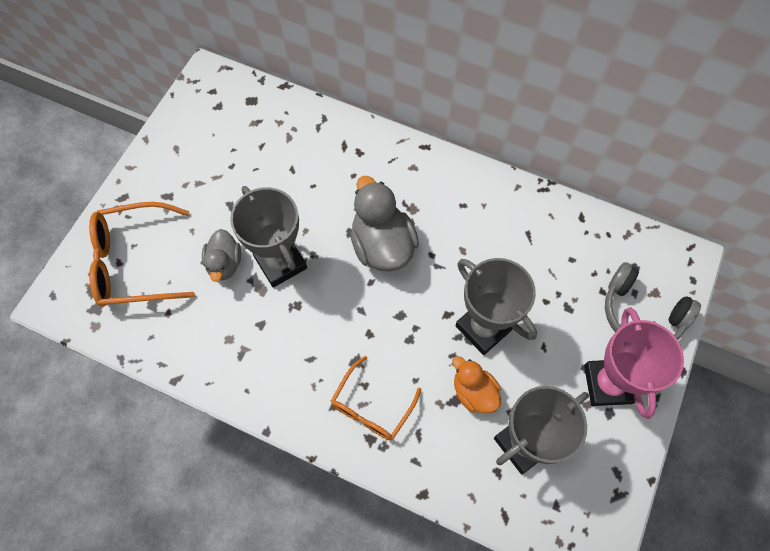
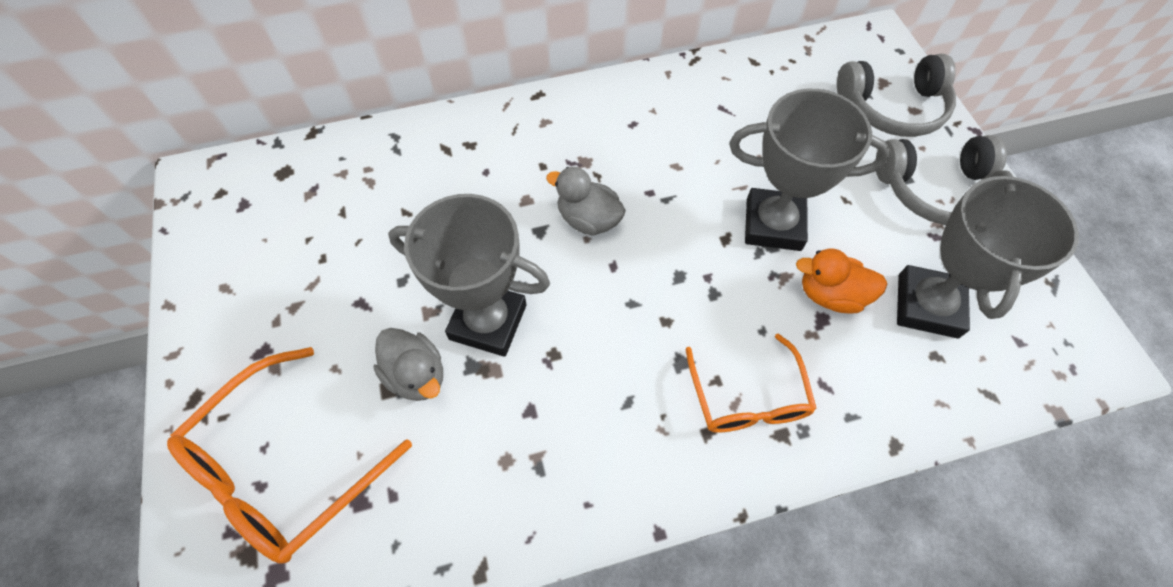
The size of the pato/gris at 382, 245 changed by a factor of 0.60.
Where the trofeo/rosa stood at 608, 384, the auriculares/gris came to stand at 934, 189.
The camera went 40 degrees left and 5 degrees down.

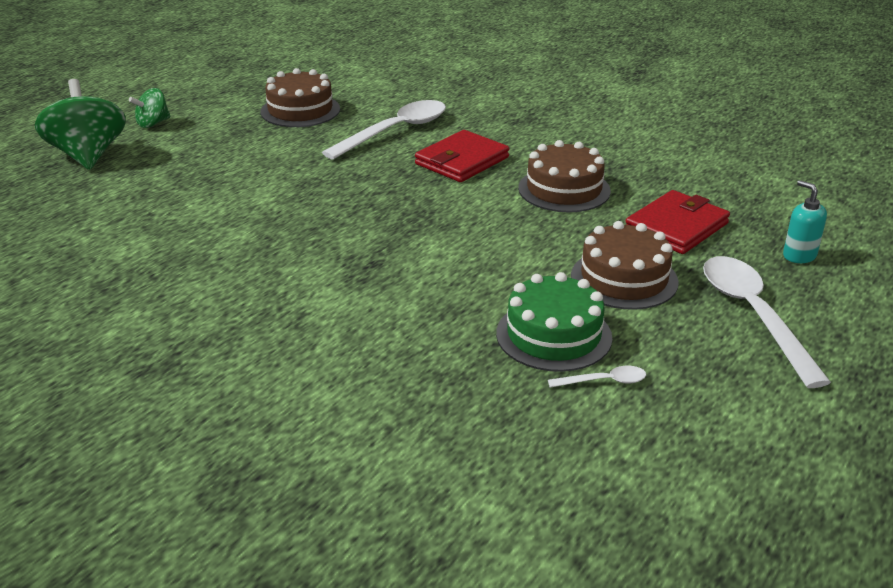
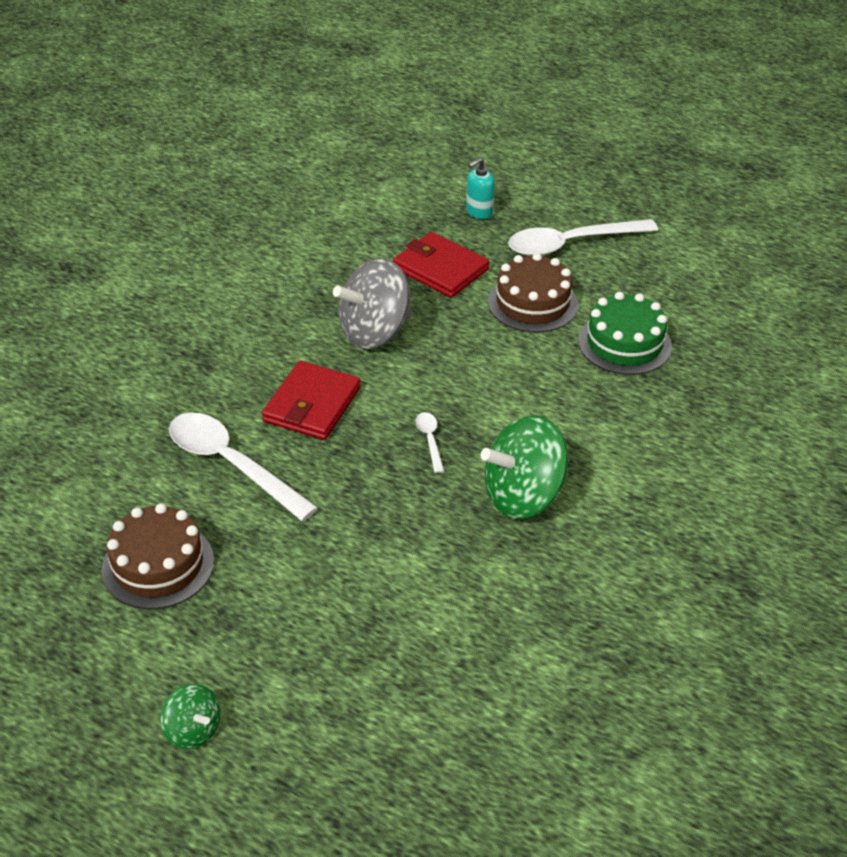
The peonza/verde ended up elsewhere, having gone from 88, 155 to 523, 496.
The cartera/rojo at 462, 161 ended up facing another way, 75 degrees clockwise from before.
Where the tarta/marrón stood at 564, 189, the peonza/gris came to stand at 374, 332.
The cuchara/blanco ended up elsewhere, having gone from 604, 381 to 430, 440.
The camera went 95 degrees left and 10 degrees up.

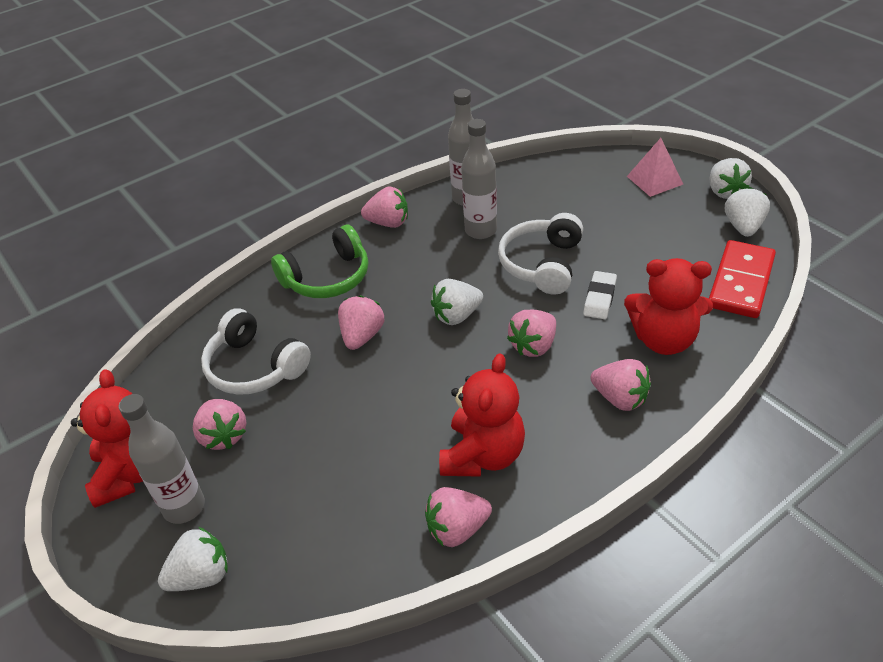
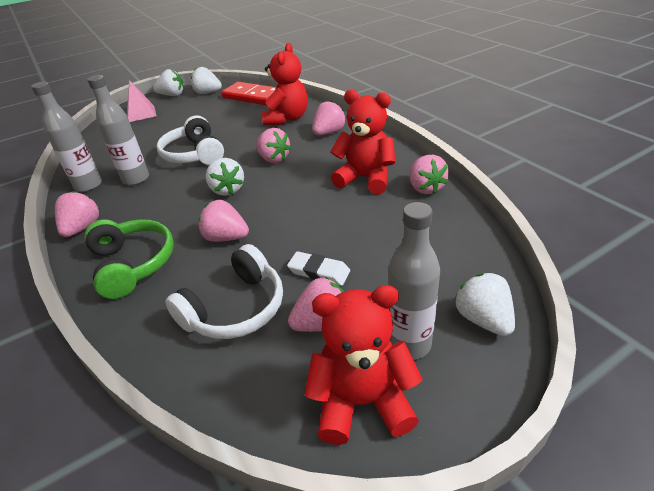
The auriculares/blanco at 542, 264 ended up facing another way, 45 degrees clockwise from before.
The goma de borrar/blanco ended up elsewhere, having gone from 599, 298 to 319, 271.
The camera went 85 degrees left and 5 degrees down.

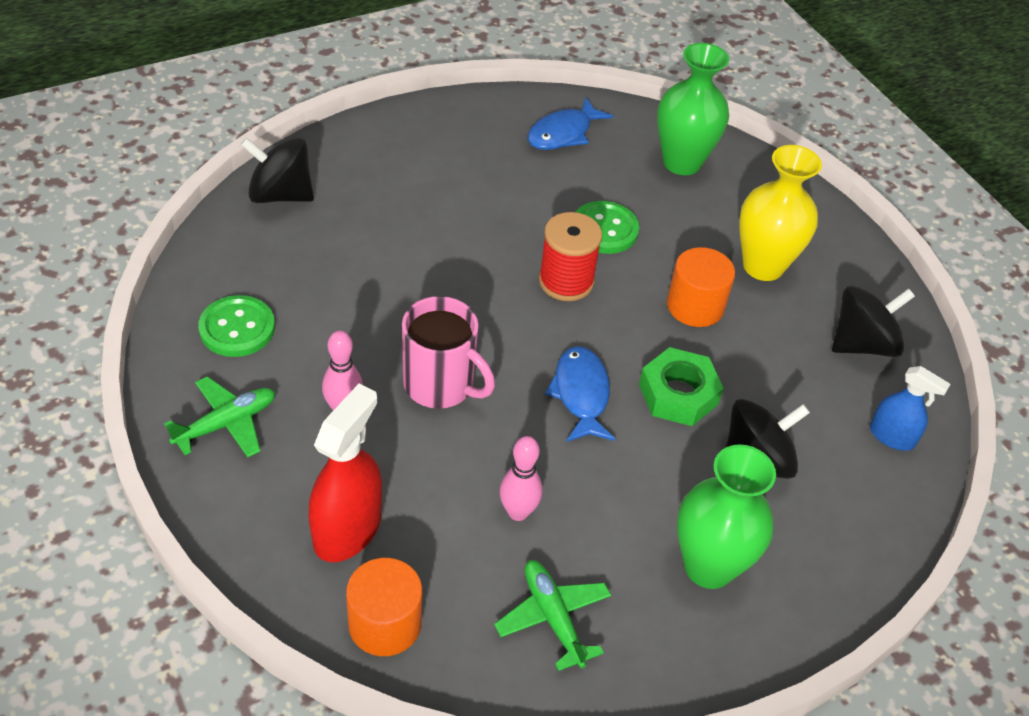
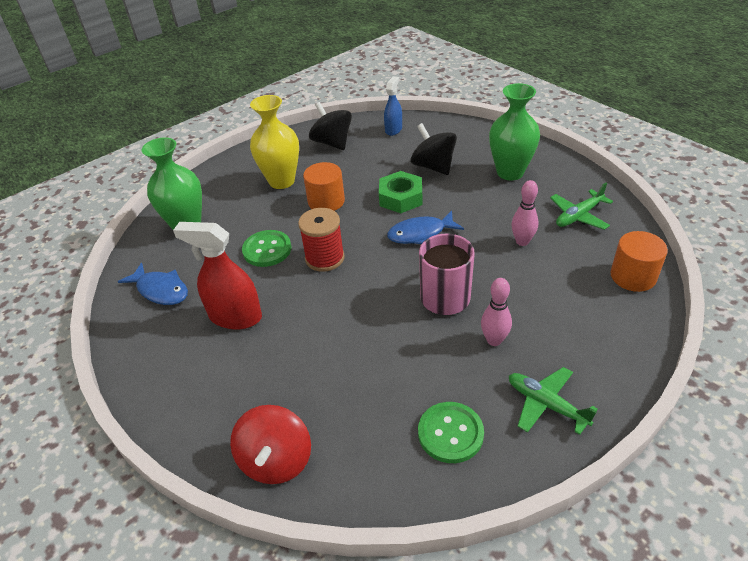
What was the peonza/negro at 280, 194 turned into the peonza/rojo at 276, 460.
The pulverizador/rojo ended up elsewhere, having gone from 347, 529 to 235, 316.
The camera went 95 degrees left and 5 degrees down.

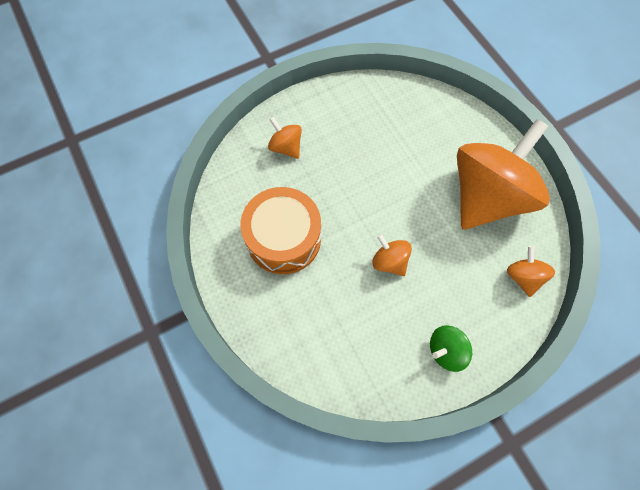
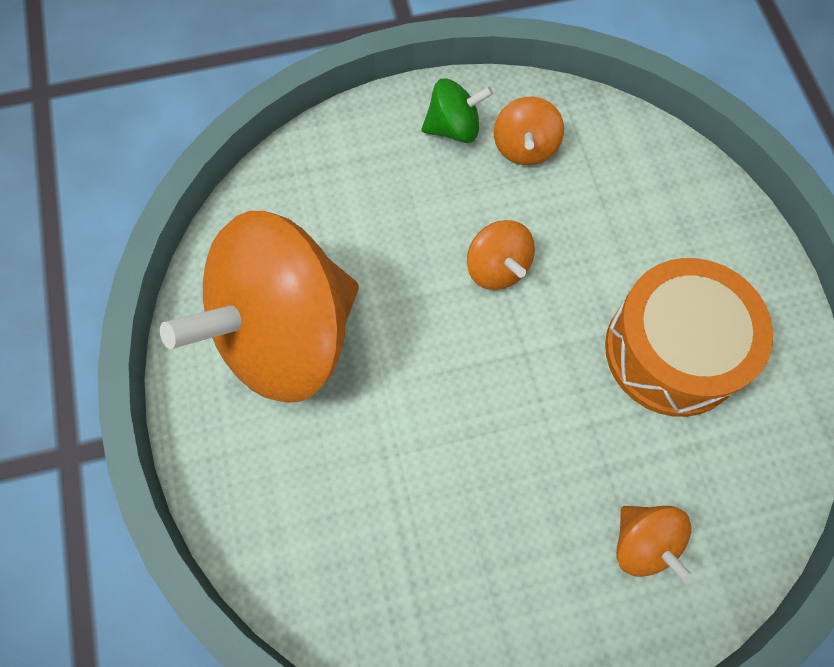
The peonza/naranja ended up elsewhere, having gone from 523, 277 to 524, 147.
The camera went 165 degrees left and 0 degrees up.

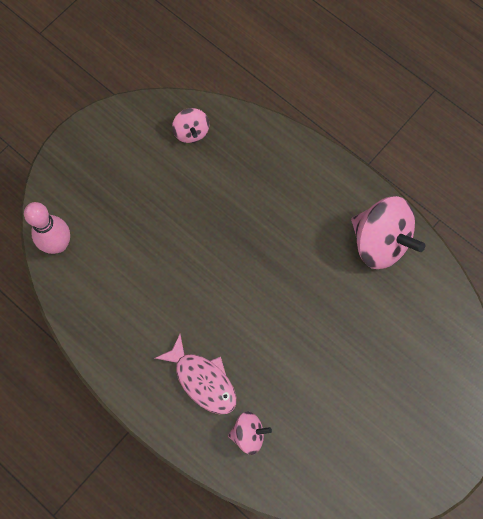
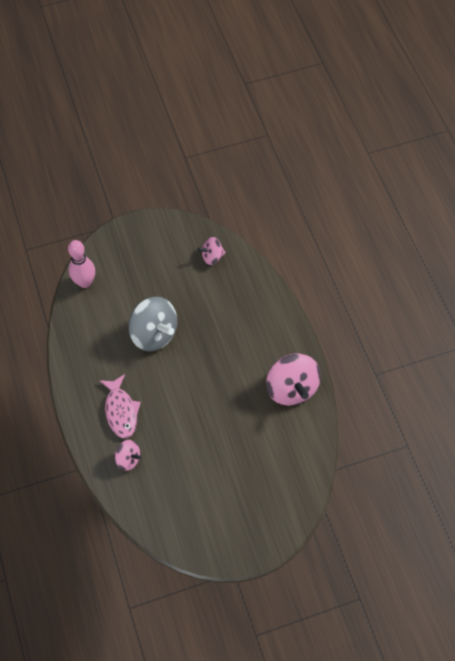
The peonza/rosa at 191, 132 ended up facing another way, 60 degrees clockwise from before.
The second view gained the peonza/gris at 154, 334.
The camera went 30 degrees right and 10 degrees down.

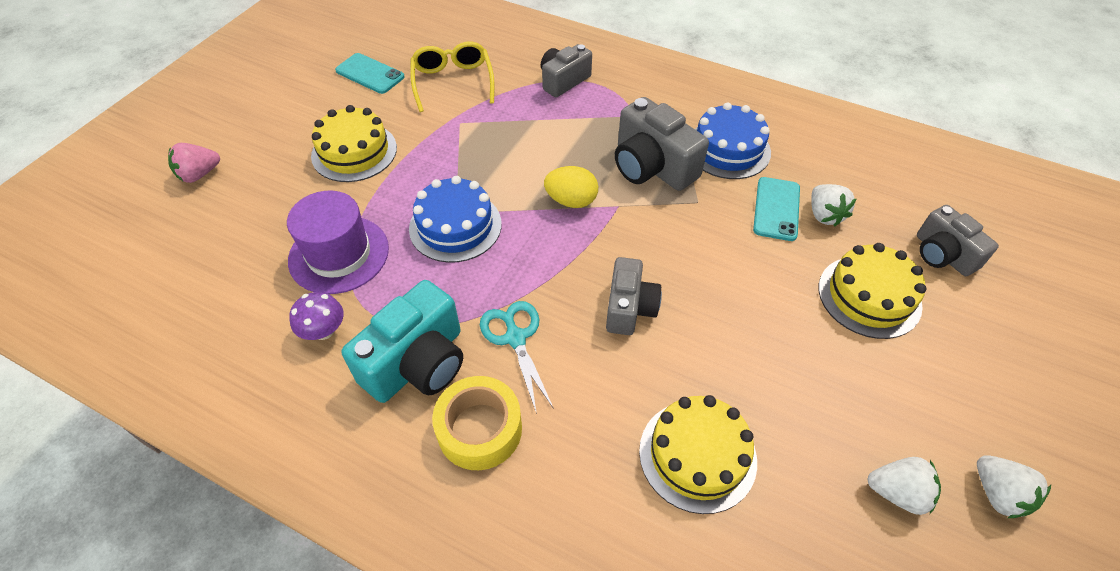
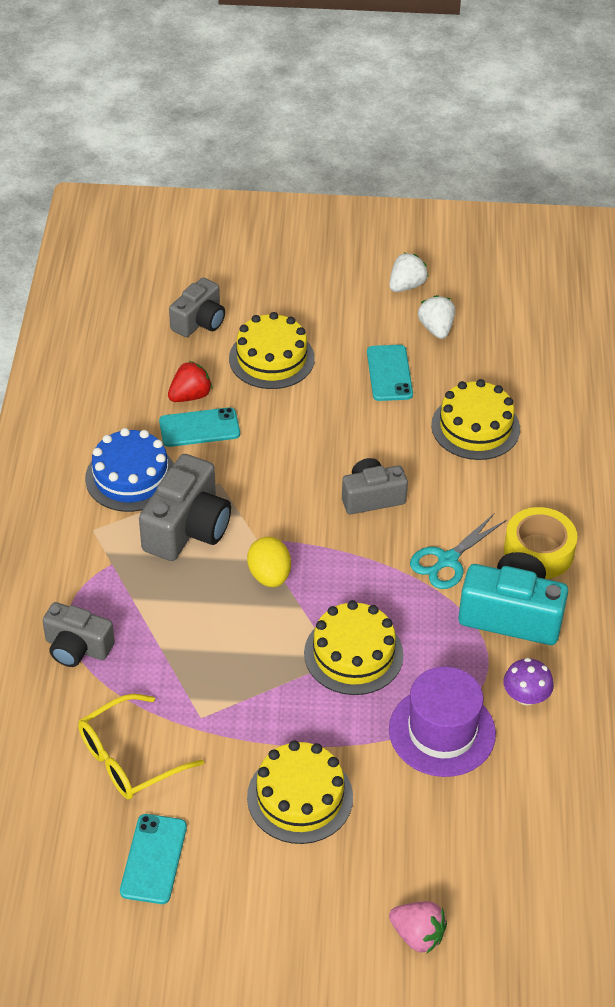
What was the tarta/azul at 455, 226 turned into the tarta/amarillo at 353, 654.
What was the fresa/blanco at 824, 215 turned into the fresa/rojo at 190, 396.
The second view gained the móvil/turquesa at 389, 373.
The camera went 115 degrees left and 5 degrees down.

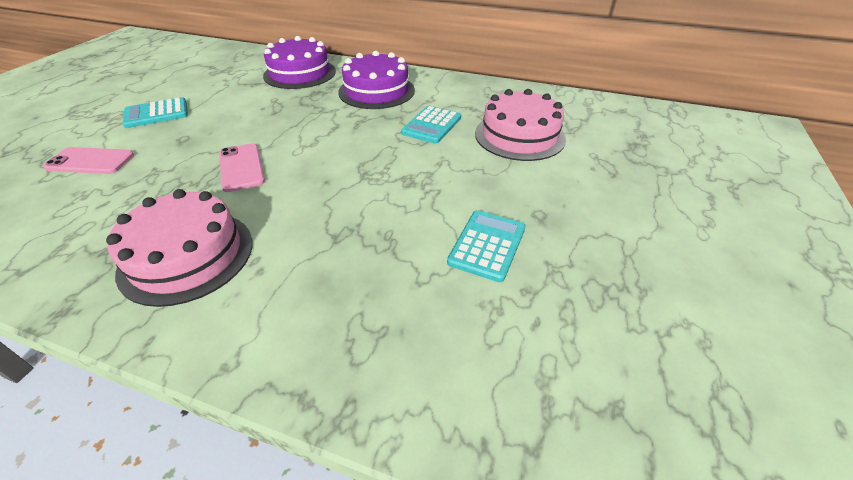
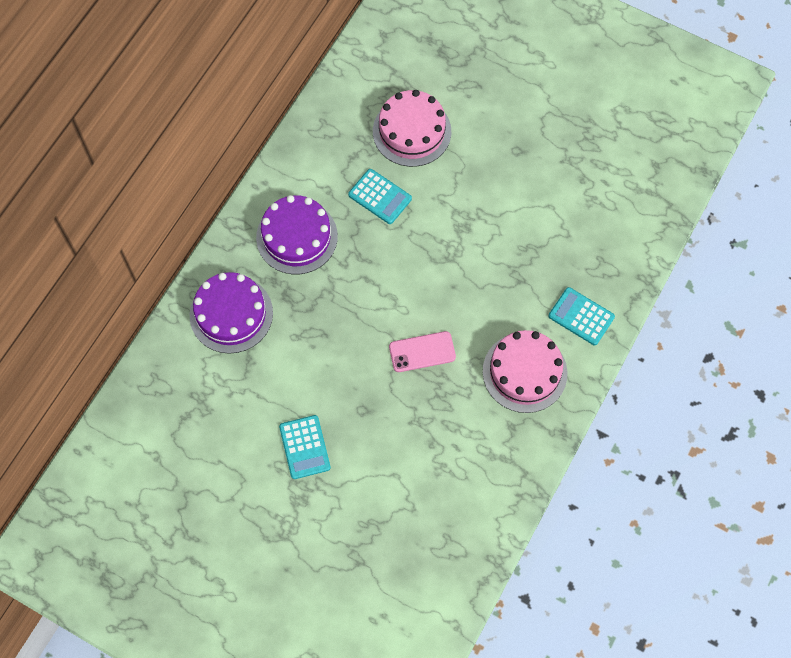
The second view lost the móvil/rosa at 91, 161.
The calculadora/turquesa ended up elsewhere, having gone from 487, 245 to 581, 316.
The camera went 80 degrees left and 25 degrees up.

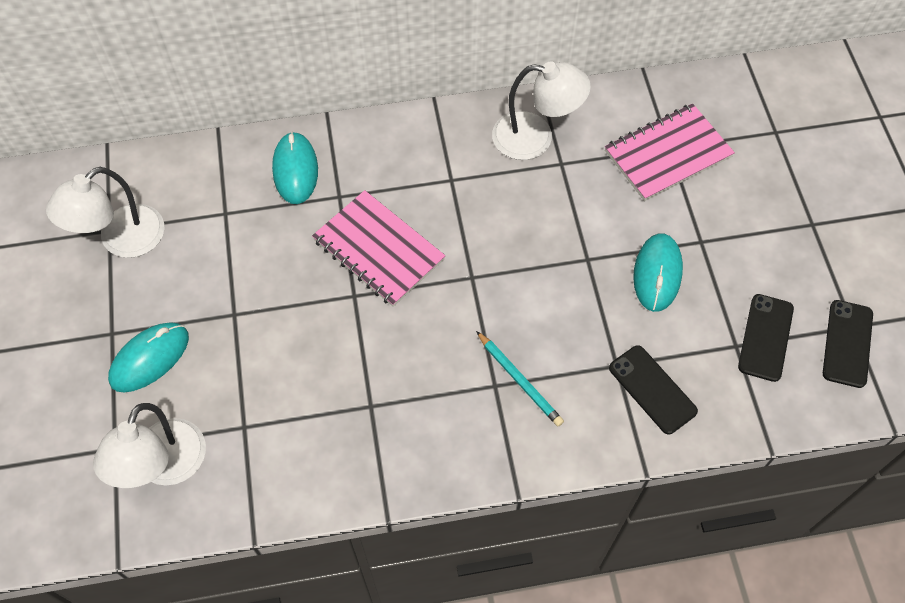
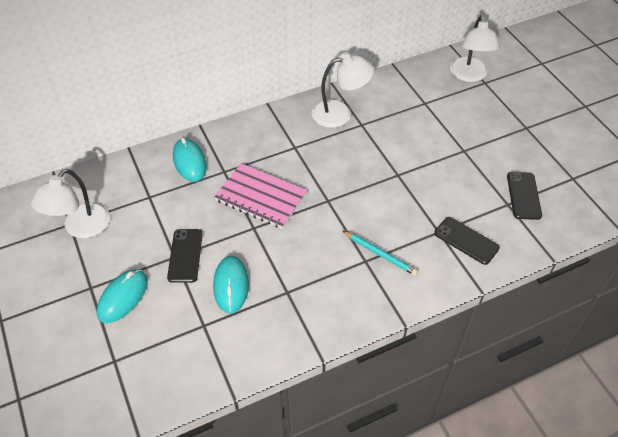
The second view lost the cuaderno/rosa at 667, 154.
The ratón/turquesa ended up elsewhere, having gone from 657, 274 to 231, 285.
The móvil/negro ended up elsewhere, having gone from 847, 343 to 185, 255.
The lámpara/blanco ended up elsewhere, having gone from 164, 467 to 469, 75.
The camera went 15 degrees left and 10 degrees down.

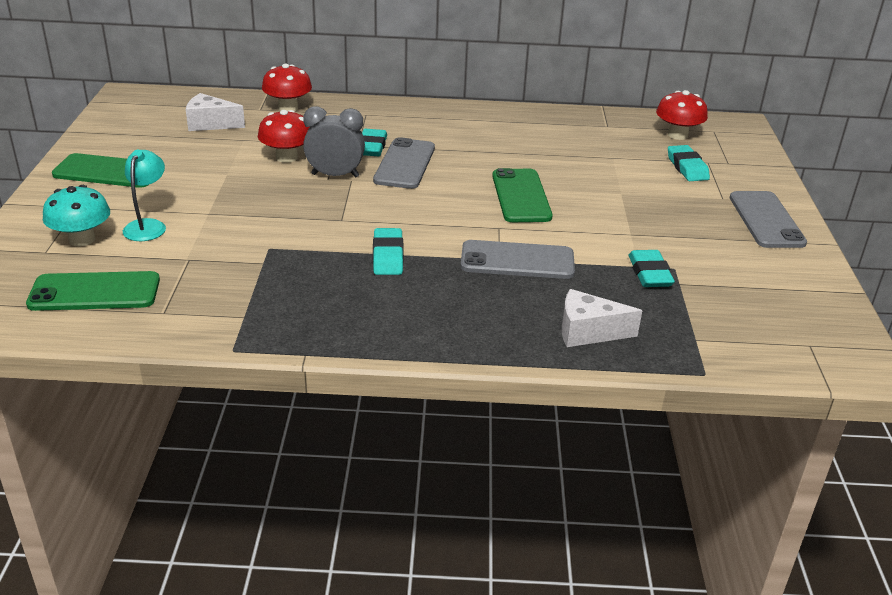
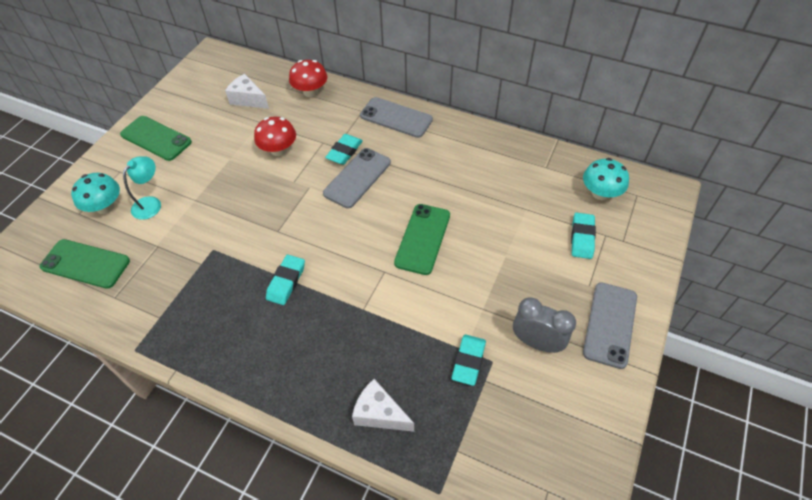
What was the seta/rojo at 677, 135 turned into the seta/turquesa at 600, 193.
The despertador/gris ended up elsewhere, having gone from 335, 175 to 536, 342.
The móvil/gris ended up elsewhere, having gone from 517, 261 to 396, 118.
The camera went 25 degrees right and 20 degrees up.

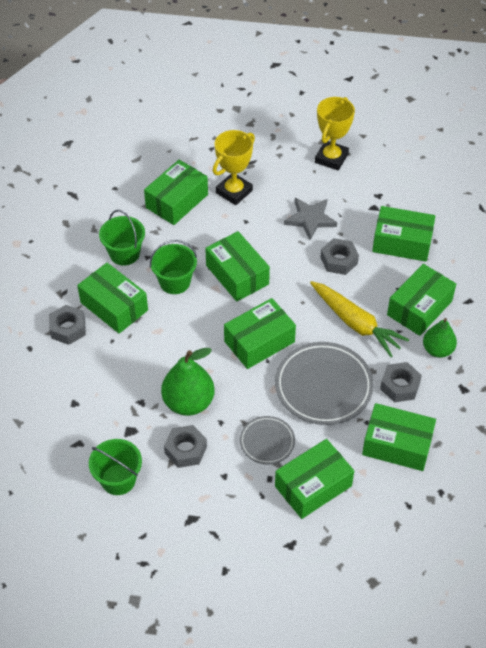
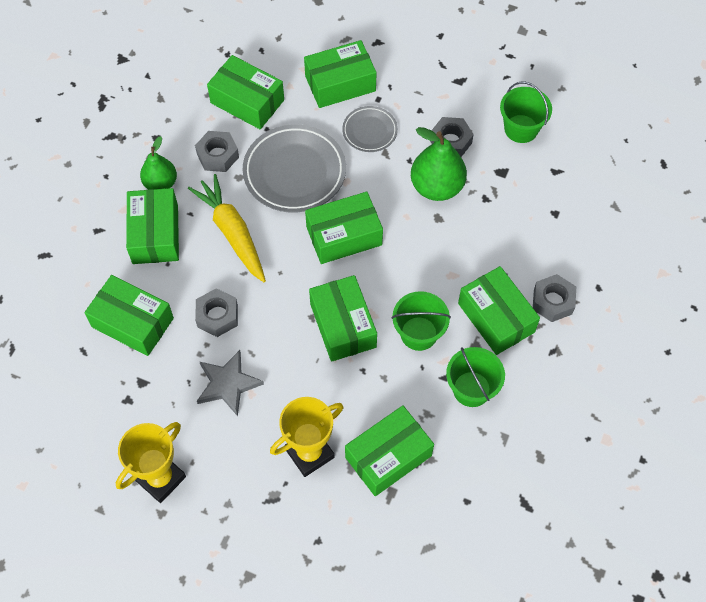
The caja/verde at 419, 308 ended up facing another way, 60 degrees counterclockwise from before.
The camera went 165 degrees left and 10 degrees up.

